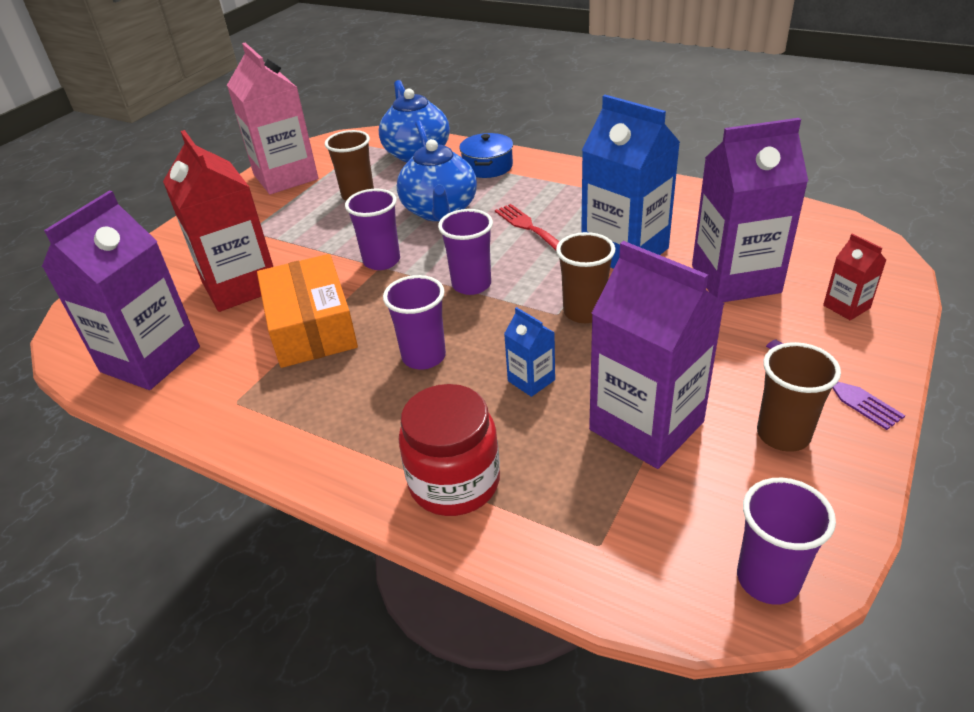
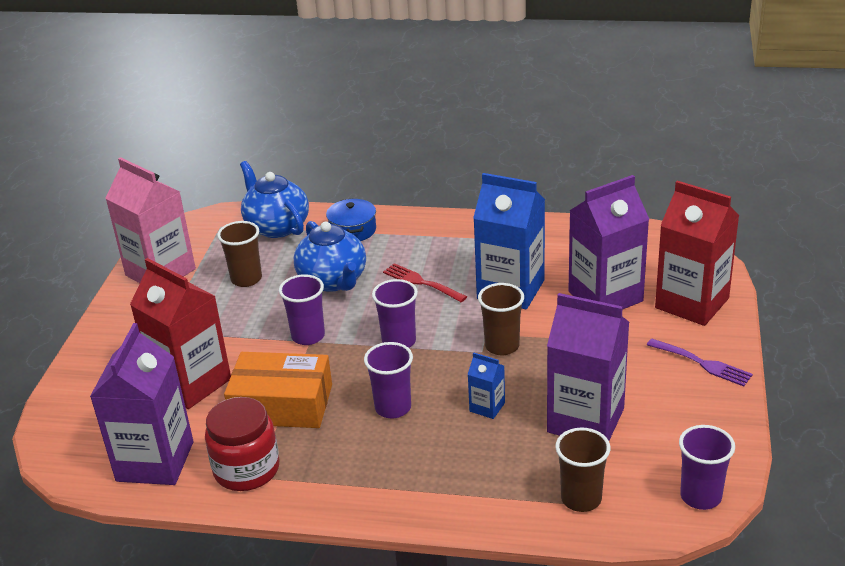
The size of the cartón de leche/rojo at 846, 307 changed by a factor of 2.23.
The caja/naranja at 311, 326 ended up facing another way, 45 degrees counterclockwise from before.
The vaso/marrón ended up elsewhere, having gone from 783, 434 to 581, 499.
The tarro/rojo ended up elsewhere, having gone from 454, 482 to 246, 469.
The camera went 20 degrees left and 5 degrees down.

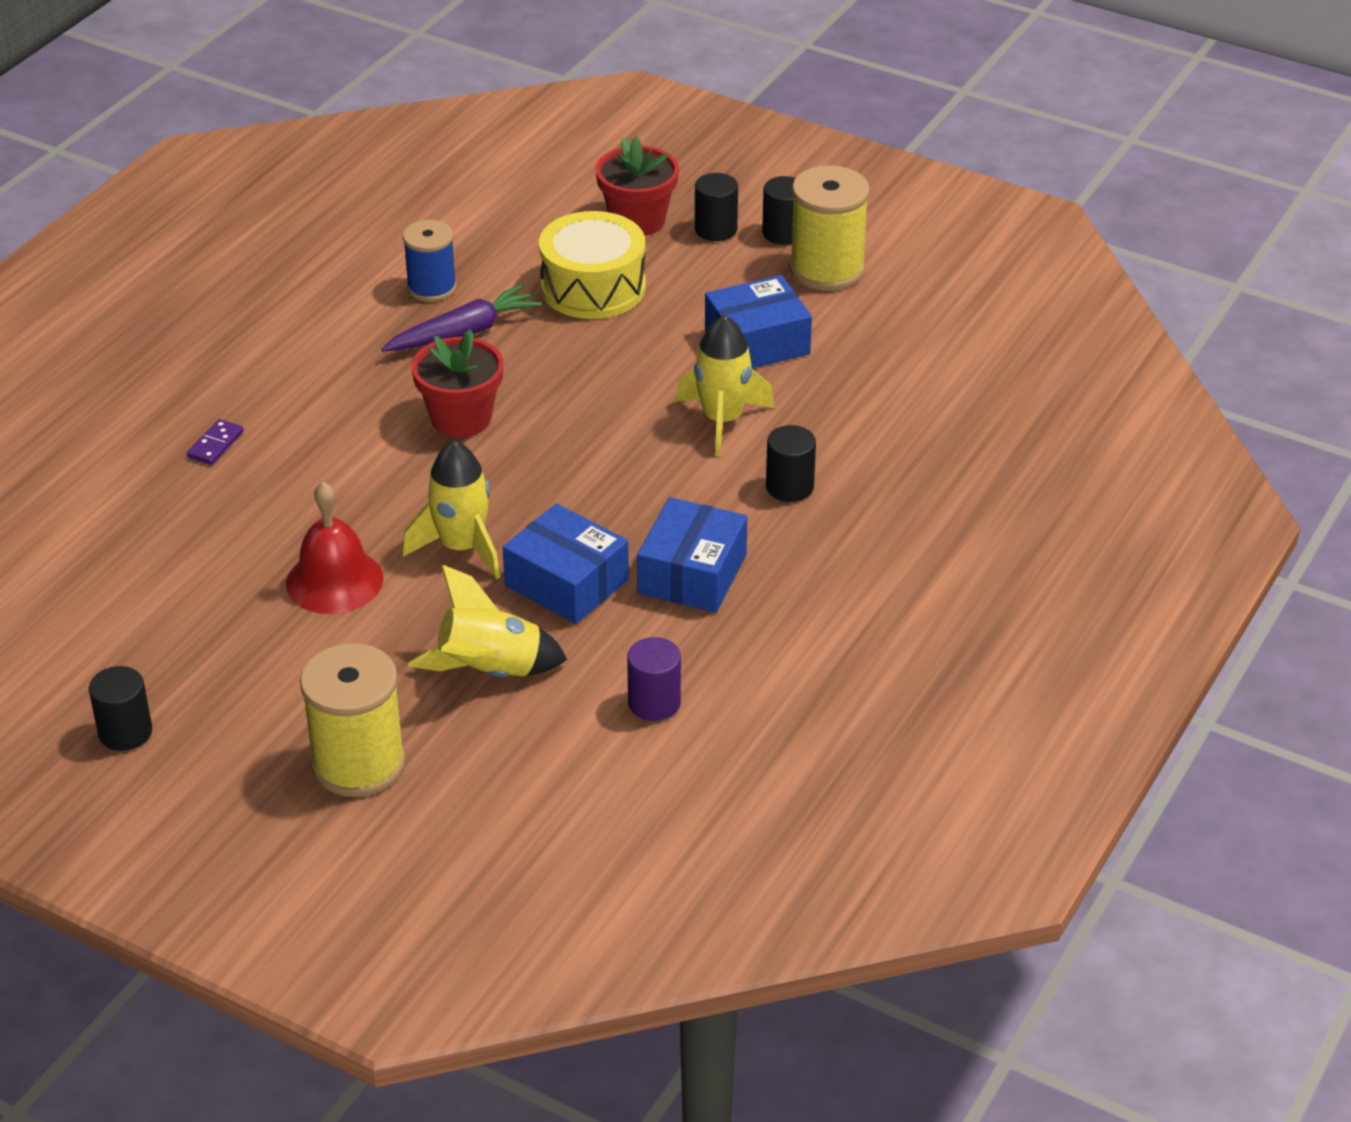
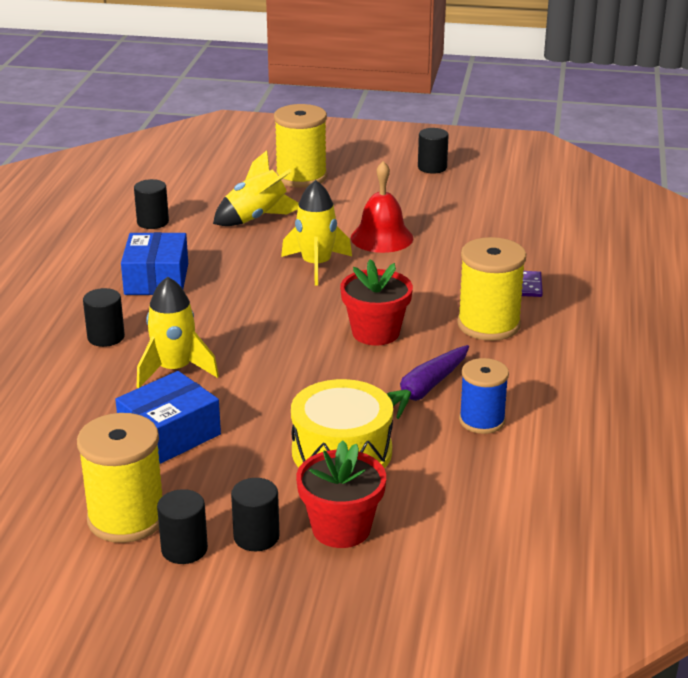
The second view lost the caja/azul at 566, 583.
What was the cilindro/morado at 654, 703 turned into the cilindro/negro at 153, 222.
The second view gained the carrete/amarillo at 488, 325.
The camera went 160 degrees right and 10 degrees down.

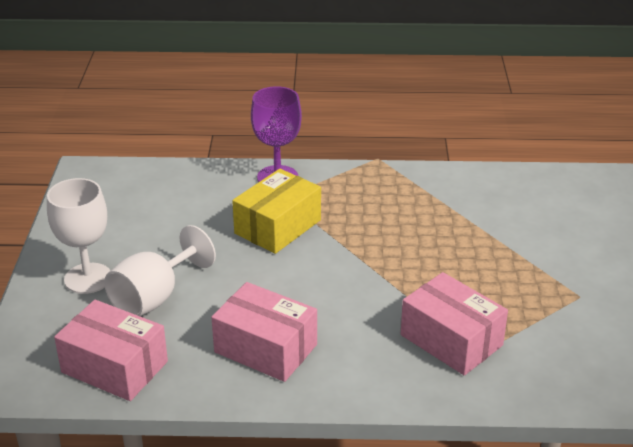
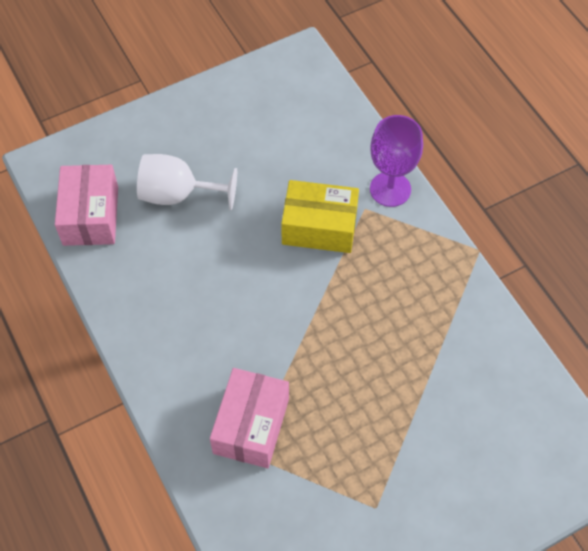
The second view lost the copa/blanco at 88, 278.
The second view lost the caja/rosa at 266, 348.
The camera went 60 degrees right and 25 degrees up.

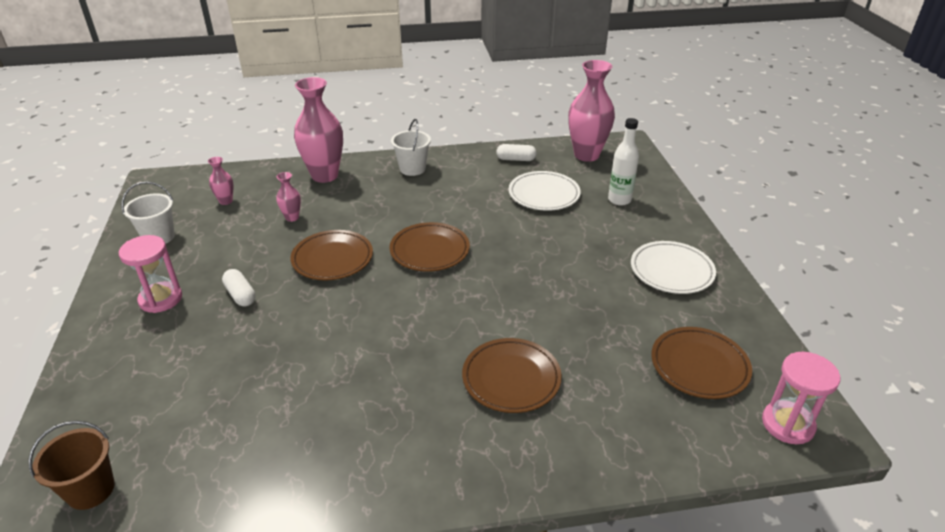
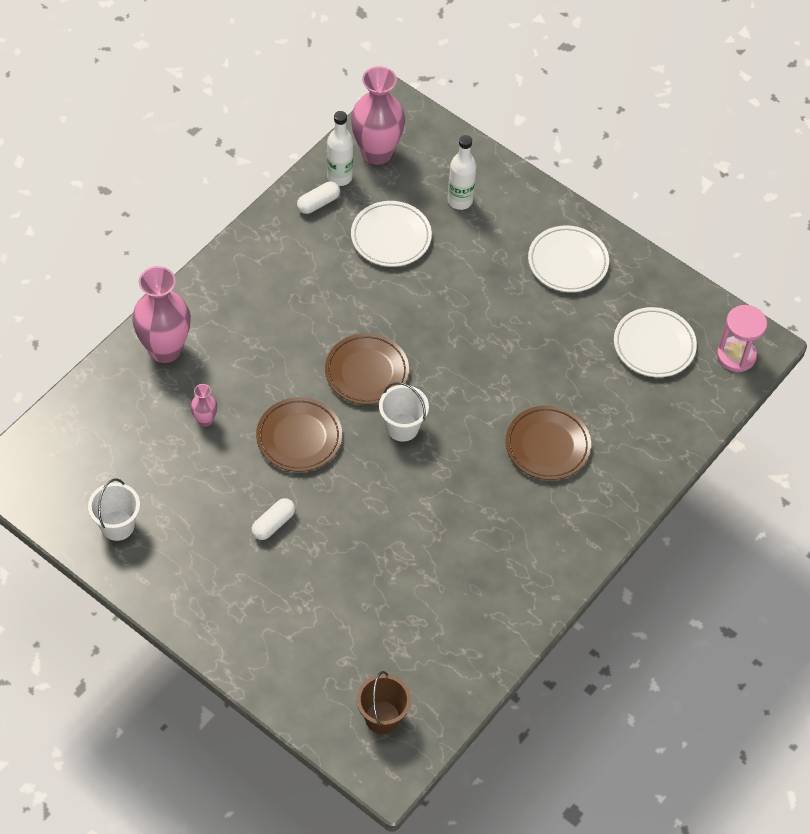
The balde/blanco ended up elsewhere, having gone from 412, 169 to 402, 427.
The second view lost the florero/rosa at 226, 201.
The second view lost the reloj de arena/rosa at 161, 299.
The cápsula/blanco at 240, 295 ended up facing another way, 60 degrees counterclockwise from before.
What was the plato/marrón at 699, 366 turned into the plato/blanco at 654, 345.
The second view gained the botella/blanco at 339, 177.
The camera went 45 degrees left and 20 degrees up.

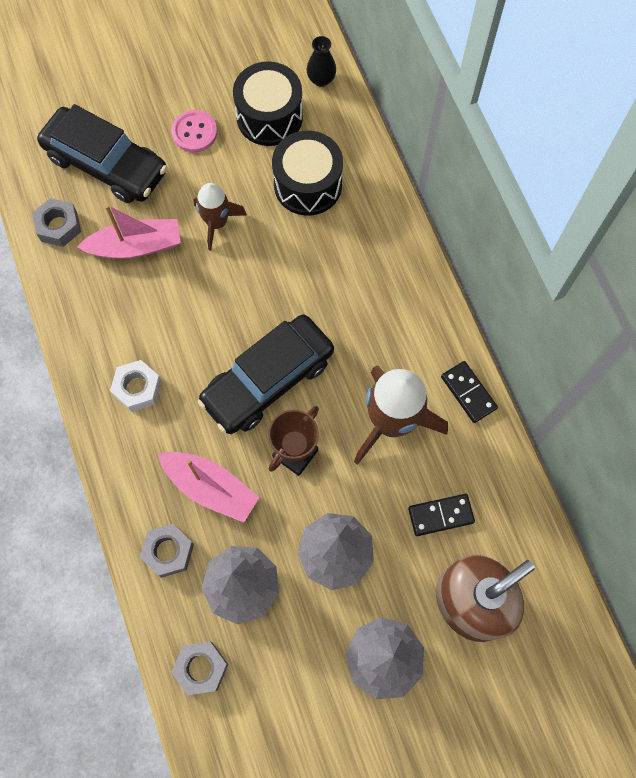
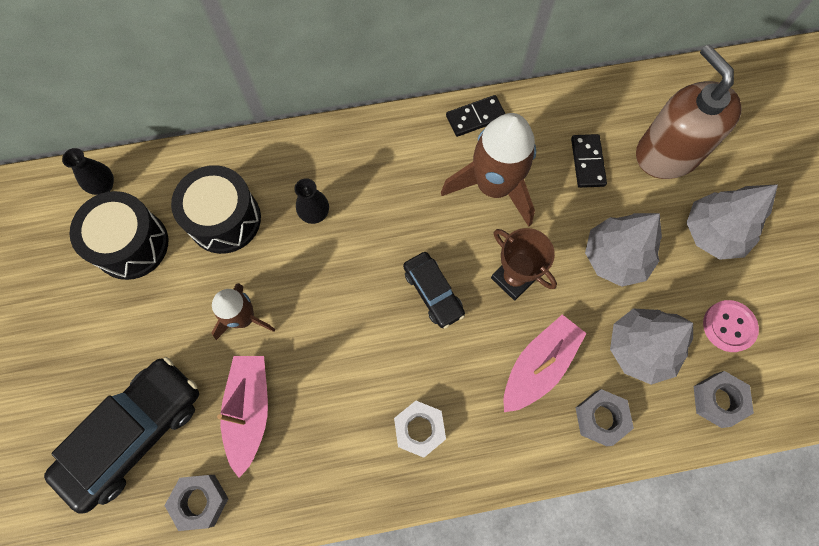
The botón/rosa ended up elsewhere, having gone from 194, 132 to 729, 326.
The size of the coche/negro at 268, 380 changed by a factor of 0.54.
The second view gained the florero/negro at 315, 214.
The camera went 80 degrees left and 0 degrees up.

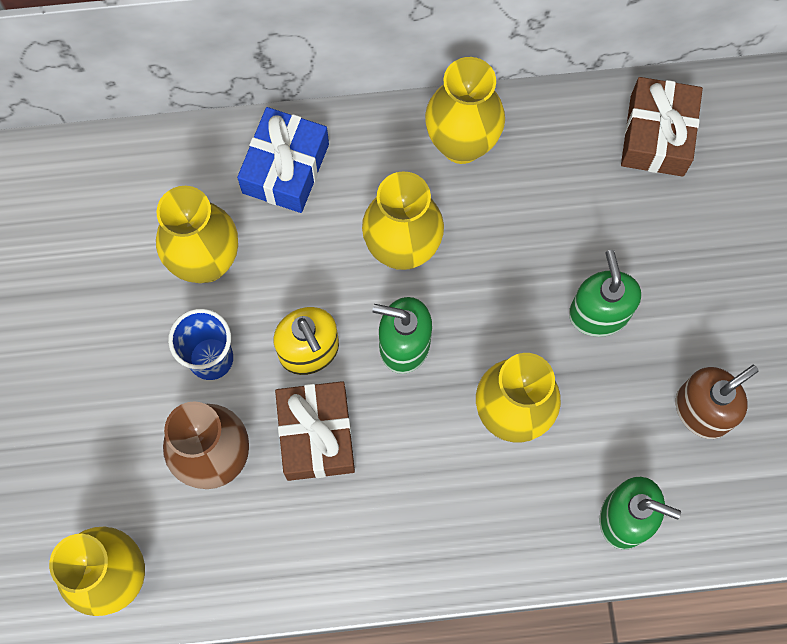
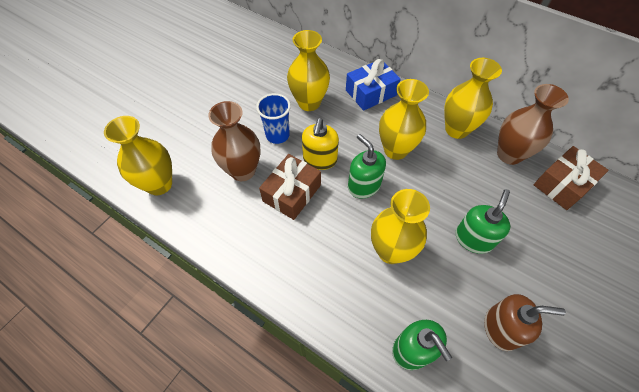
The second view gained the florero/marrón at 509, 154.
The camera went 40 degrees right and 15 degrees down.

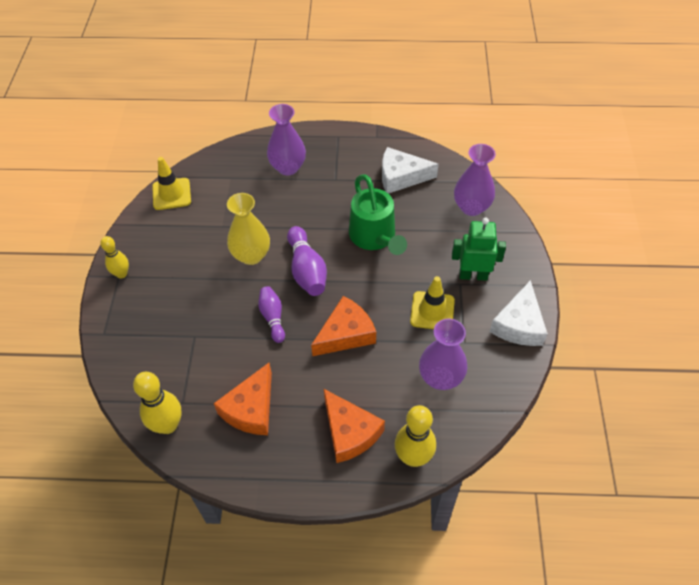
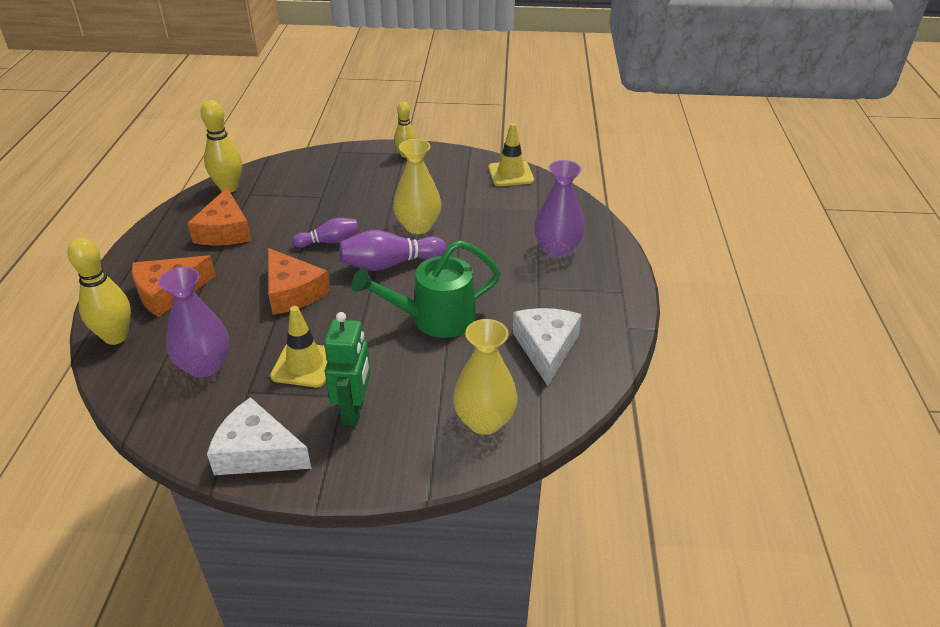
What was the florero/morado at 471, 207 turned into the florero/amarillo at 484, 421.
The queso/naranja at 251, 409 ended up facing another way, 120 degrees counterclockwise from before.
The camera went 90 degrees right and 15 degrees down.

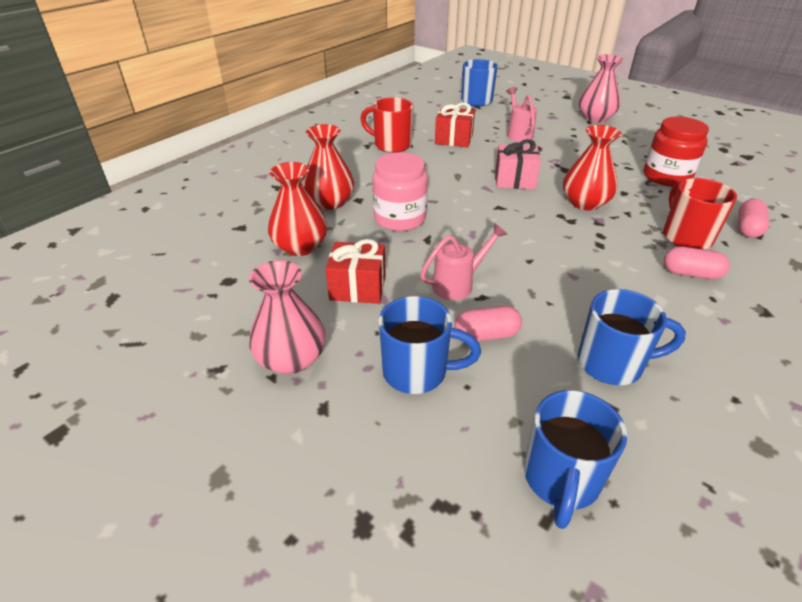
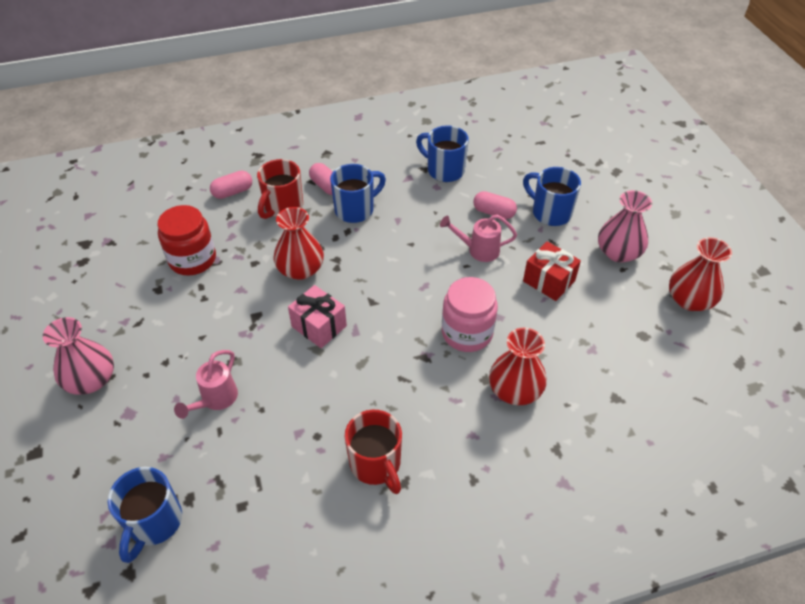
The second view lost the regalo/rojo at 453, 139.
The florero/rojo ended up elsewhere, having gone from 300, 246 to 689, 300.
The taza/azul ended up elsewhere, having gone from 561, 480 to 356, 210.
The camera went 145 degrees left and 10 degrees up.

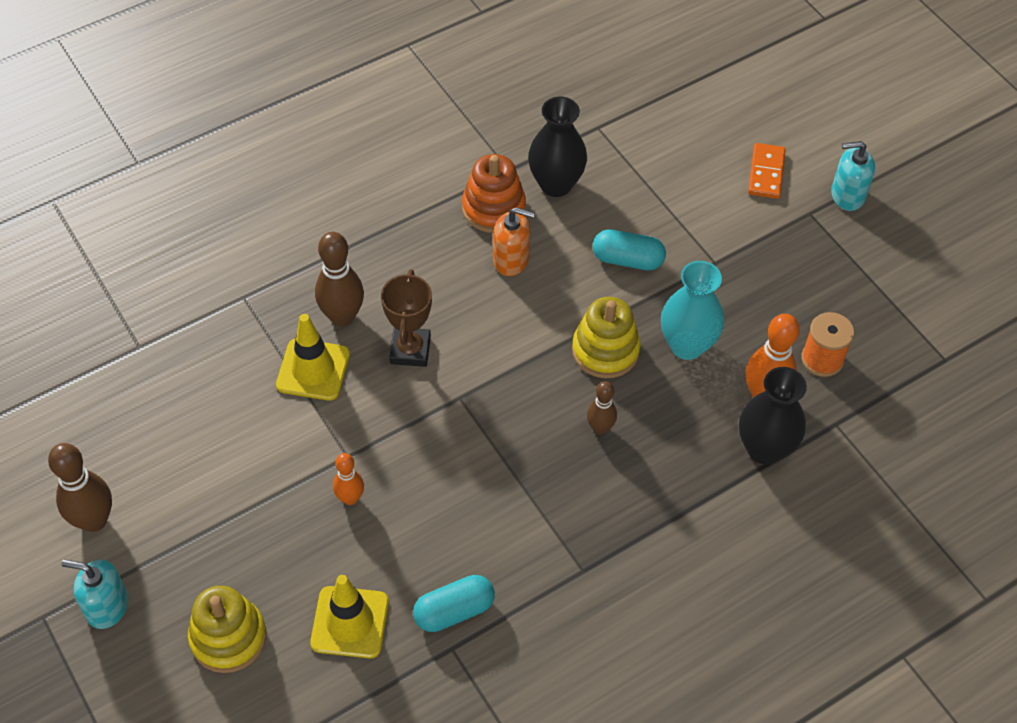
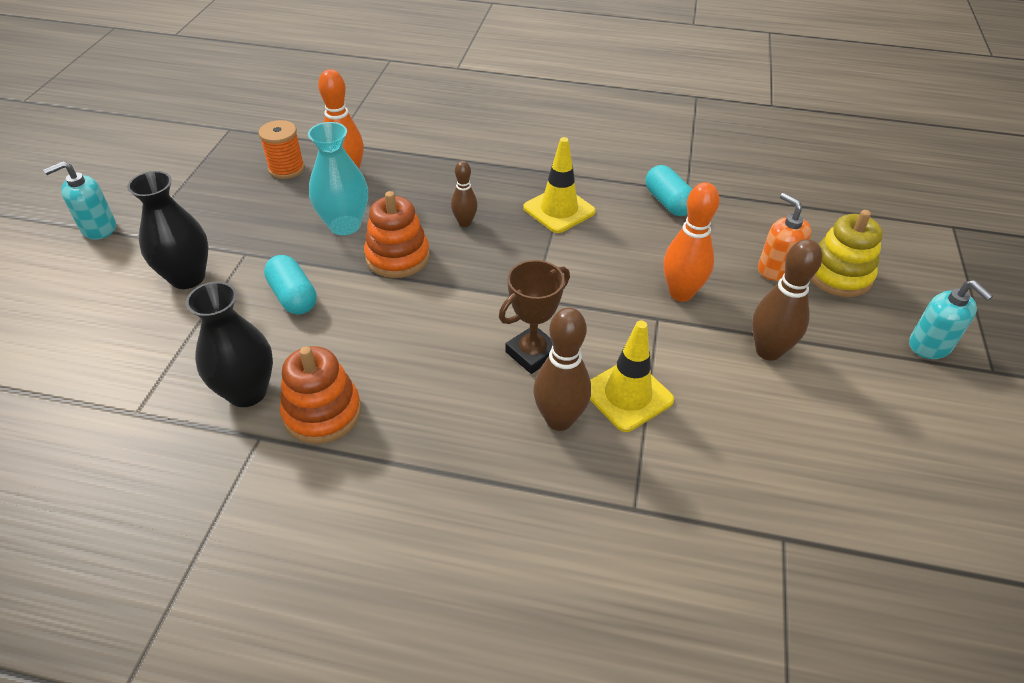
The dispensador de jabón/turquesa at 847, 195 ended up facing another way, 105 degrees clockwise from before.
The second view lost the ficha de dominó/naranja at 766, 173.
The dispensador de jabón/naranja ended up elsewhere, having gone from 511, 260 to 776, 269.
What was the juguete apilable/amarillo at 605, 350 turned into the juguete apilable/naranja at 397, 257.
The florero/negro ended up elsewhere, having gone from 764, 448 to 187, 277.
The bolo/marrón ended up elsewhere, having gone from 94, 520 to 768, 351.
The size of the bolo/naranja at 350, 498 changed by a factor of 1.67.
The cono de tráfico/amarillo ended up elsewhere, having gone from 350, 622 to 559, 210.
The cápsula/turquesa at 454, 611 ended up facing another way, 45 degrees clockwise from before.
The camera went 135 degrees left and 10 degrees down.

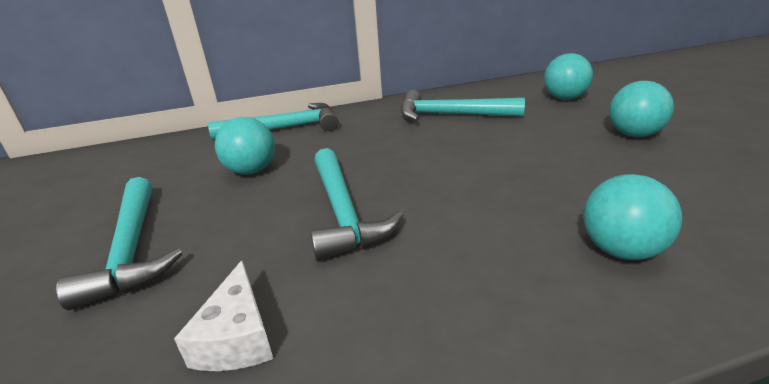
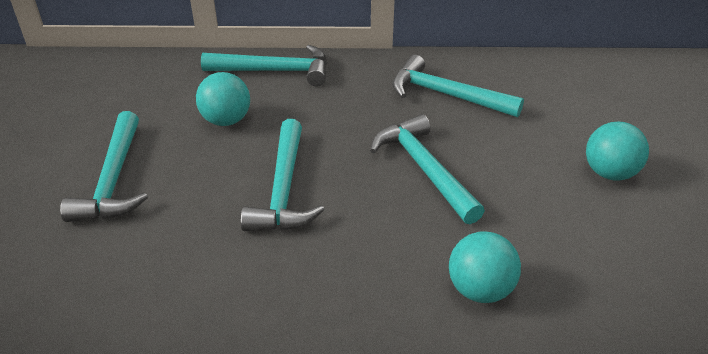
The second view lost the pelota/turquesa at 564, 98.
The second view lost the queso/blanco at 237, 337.
The second view gained the martillo/turquesa at 424, 169.
The camera went 15 degrees right and 10 degrees up.

